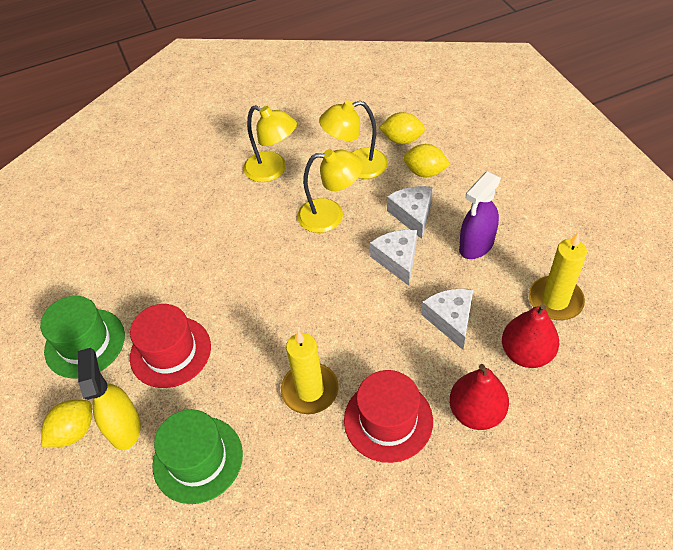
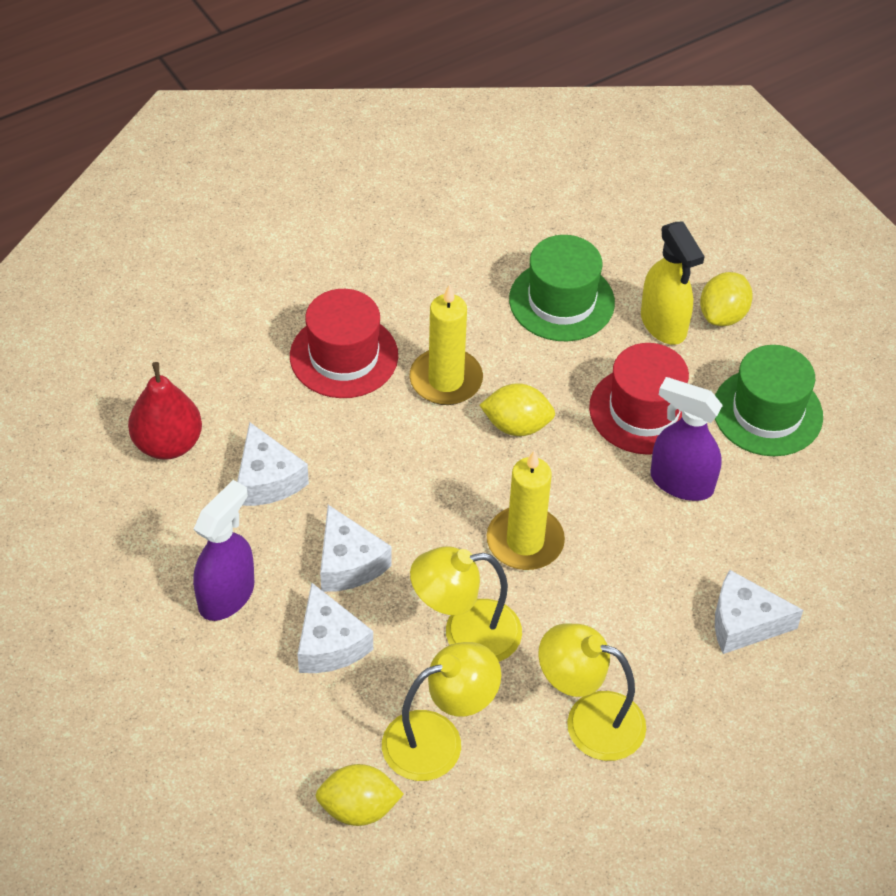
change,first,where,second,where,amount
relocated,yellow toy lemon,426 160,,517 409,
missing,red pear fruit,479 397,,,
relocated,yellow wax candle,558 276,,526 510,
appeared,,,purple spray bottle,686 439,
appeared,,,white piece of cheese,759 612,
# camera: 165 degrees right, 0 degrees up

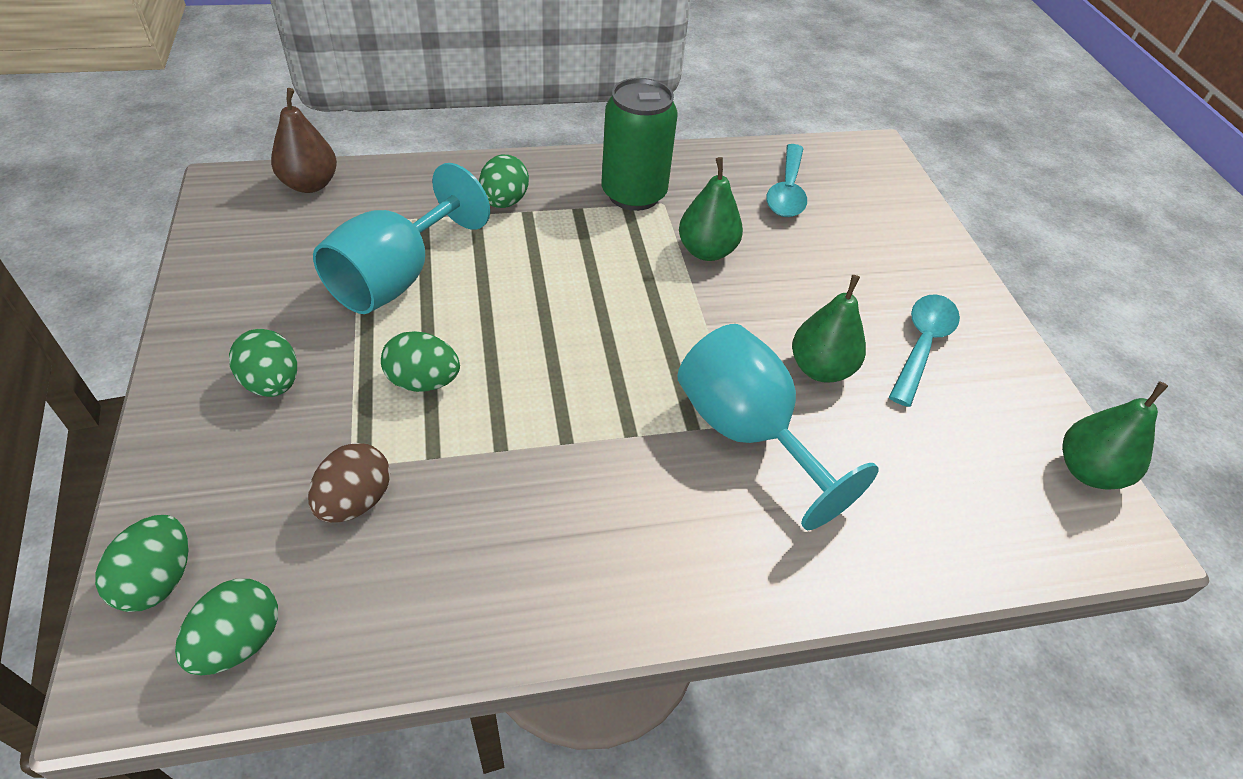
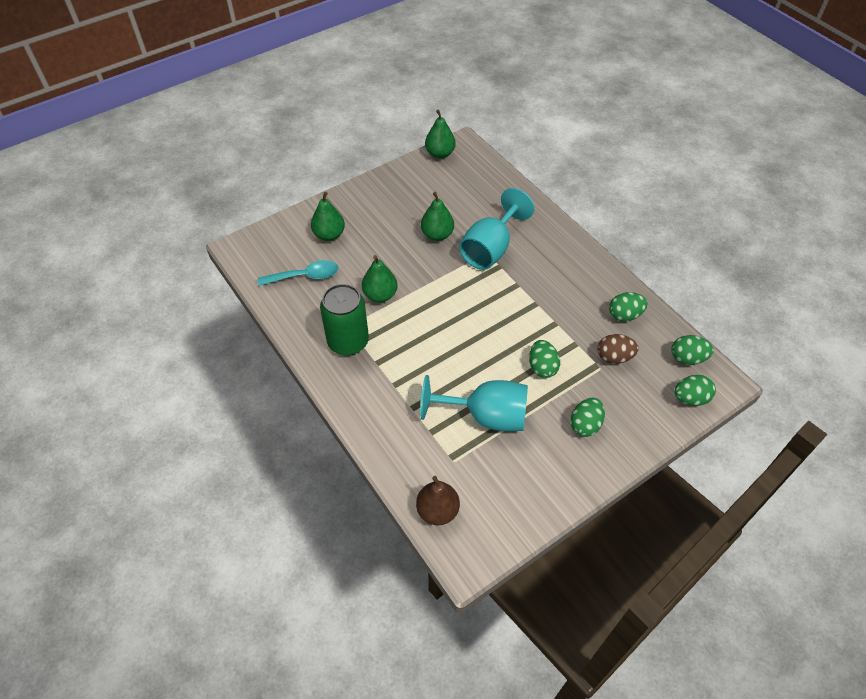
change,first,where,second,where,amount
relocated,leaf-green toy egg,504 181,,628 306,
missing,teal tablespoon,924 350,,,
appeared,,,leaf-green pear fruit,328 216,
# camera: 110 degrees left, 5 degrees up

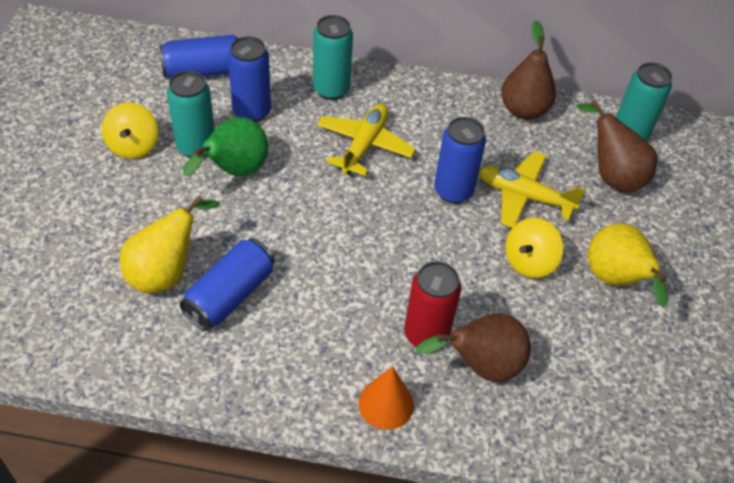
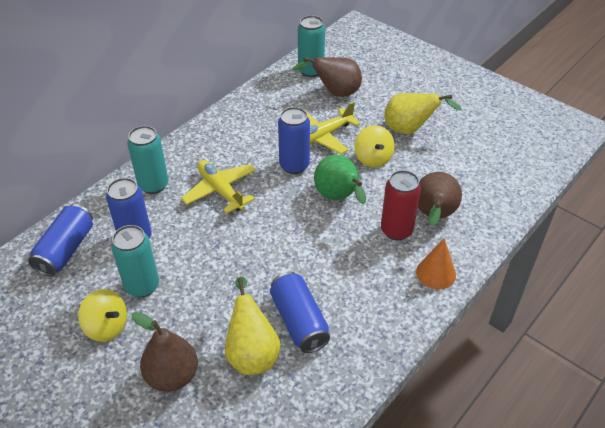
change,first,where,second,where,amount
relocated,leaf-green pear fruit,225 146,,340 179,
relocated,russet pear fruit,528 70,,165 352,
# camera: 55 degrees left, 5 degrees down

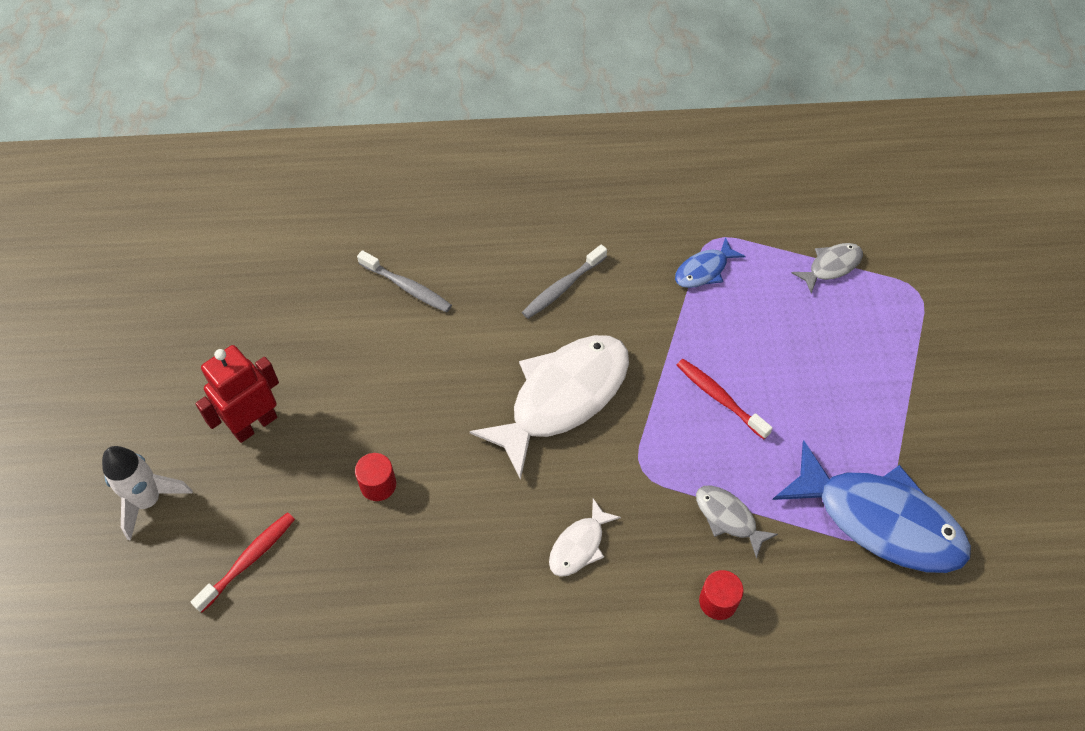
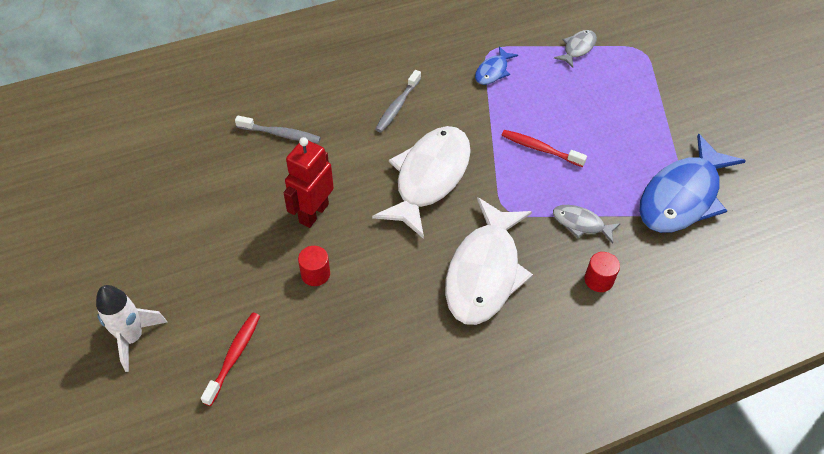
change,first,where,second,where,amount
relocated,red robot,237 394,,309 182,
size,white toy fish,585 538,,489 261,x2.16
spun,royal blue toy fish,872 506,,692 183,120 degrees clockwise
# camera: 20 degrees left, 5 degrees down

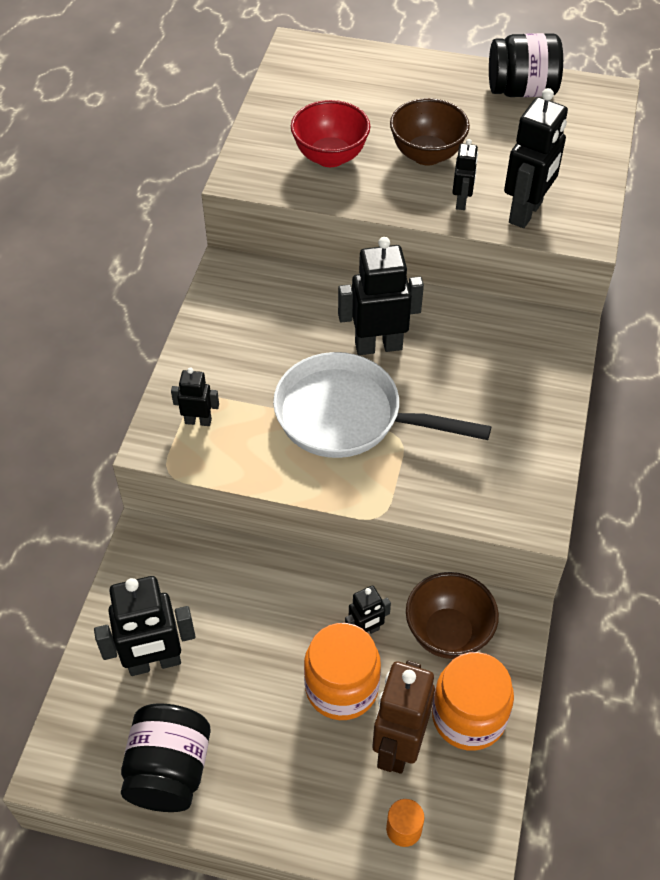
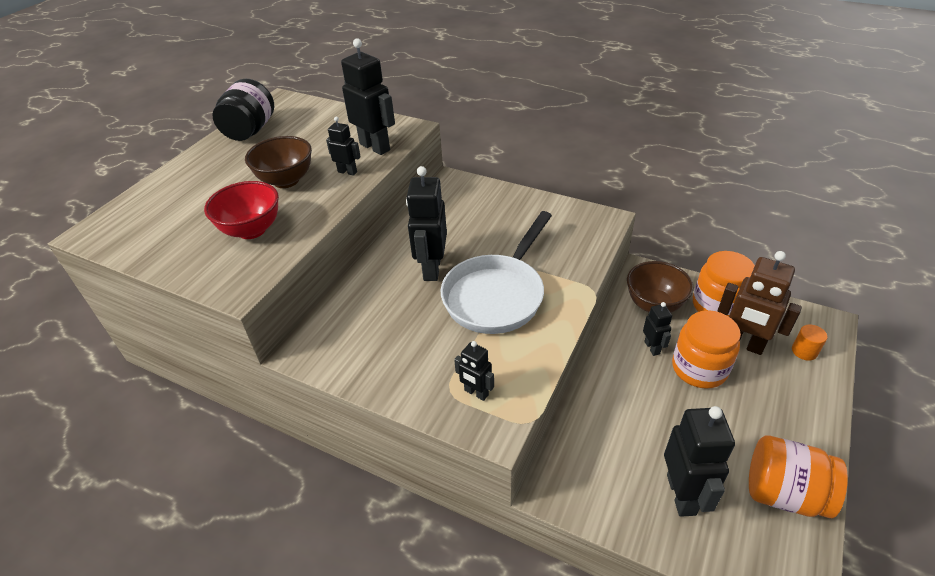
change,first,where,second,where,amount
colour,black preserve jar,166 757,orange-coloured preserve jar,798 476,
spun,black robot,195 396,,474 371,75 degrees counterclockwise
# camera: 75 degrees left, 10 degrees down

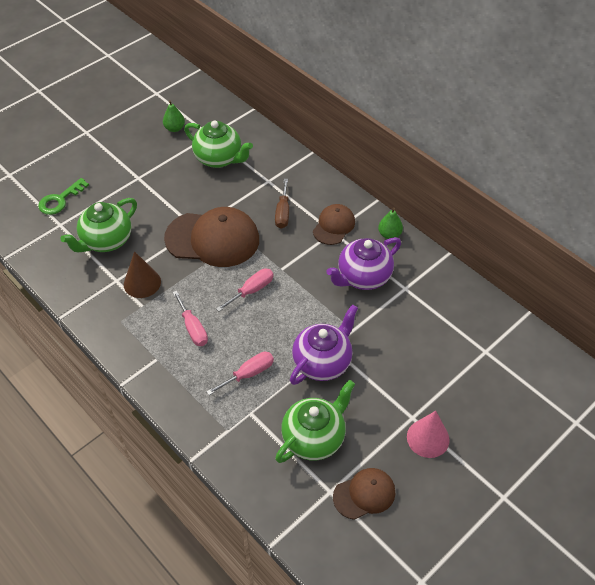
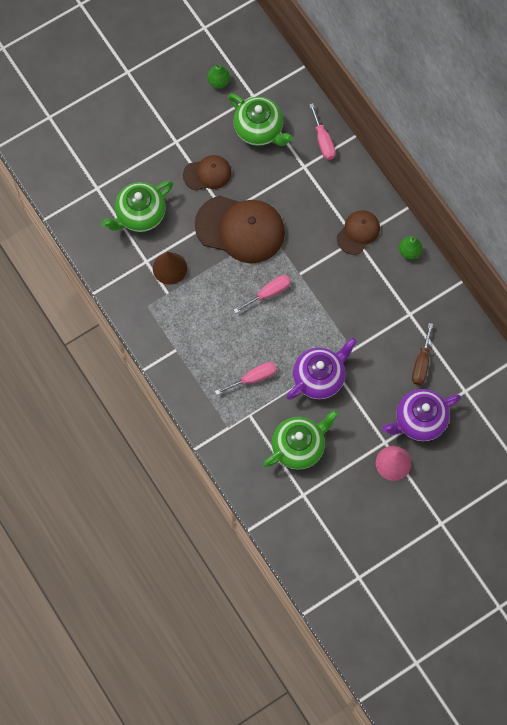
change,first,where,second,where,amount
missing,leaf-green key,63 196,,,
relocated,pink screwdriver,190 318,,322 131,
relocated,russet screwdriver,282 204,,422 354,
relocated,purple china teapot,363 263,,421 415,
relocated,russet baseball cap,364 494,,207 173,
# camera: 10 degrees right, 20 degrees up

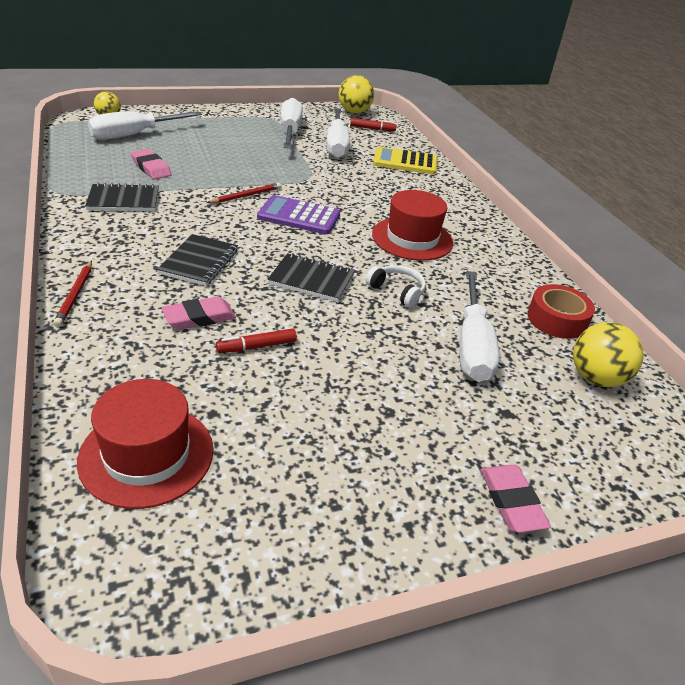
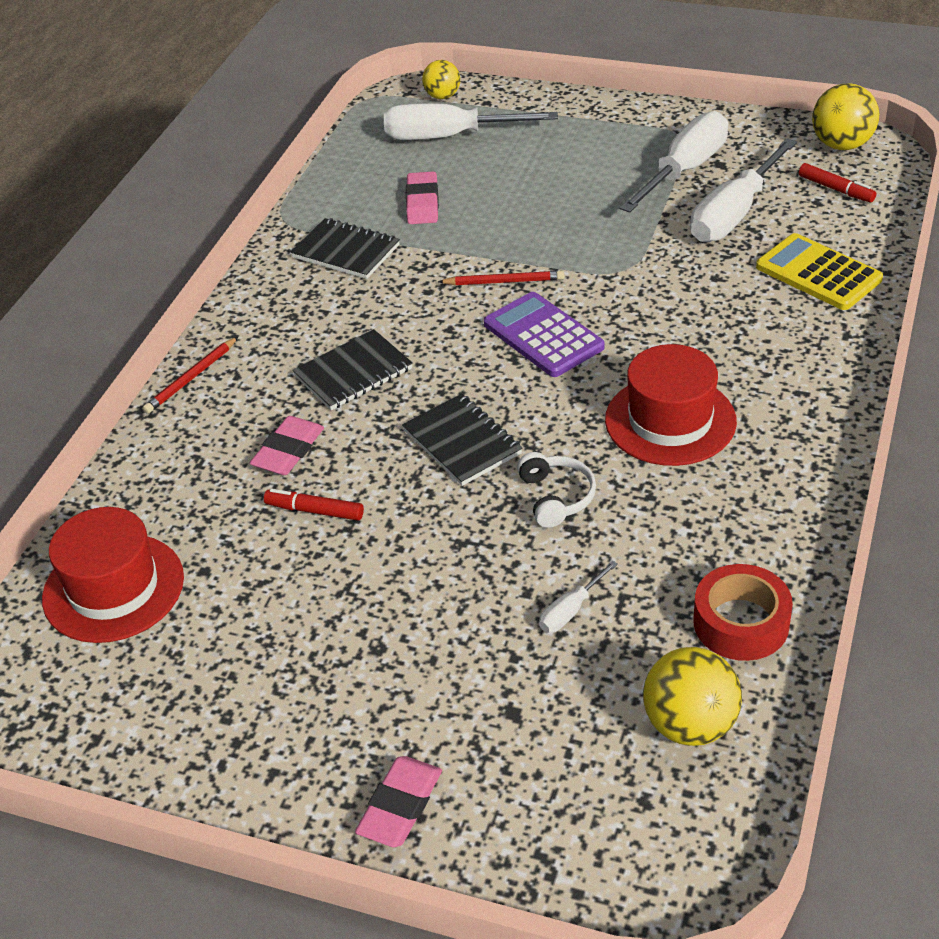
change,first,where,second,where,amount
spun,pink eraser,199 313,,287 445,75 degrees counterclockwise
size,white screwdriver,479 326,,578 597,x0.45
# camera: 45 degrees right, 5 degrees up

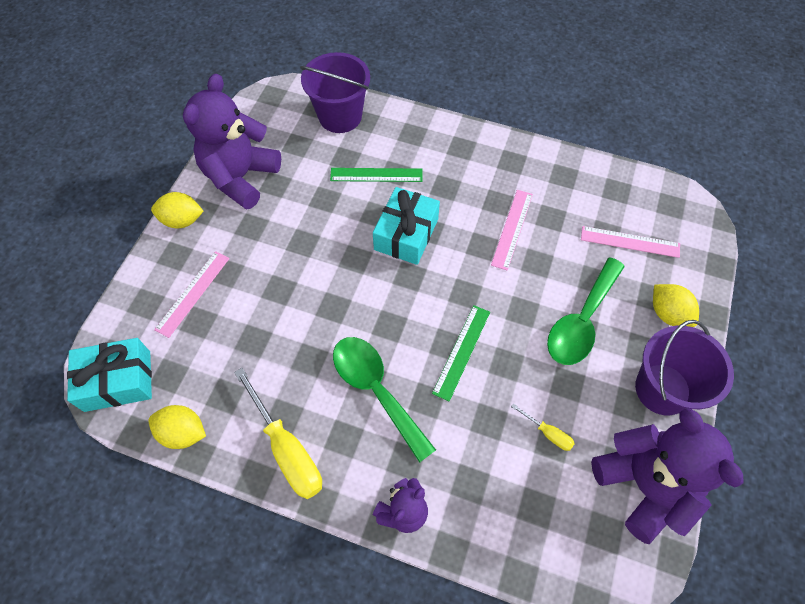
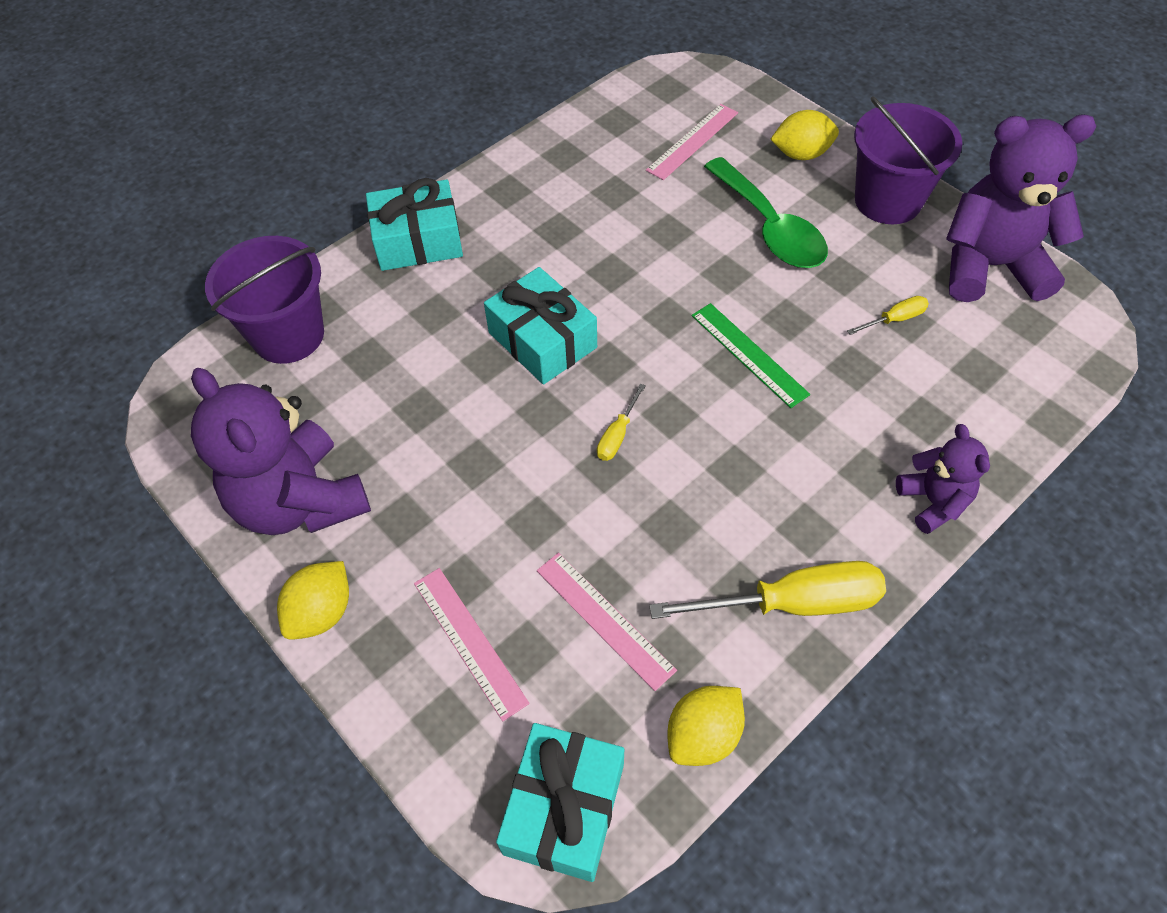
change,first,where,second,where,amount
missing,leaf-green ruler,376 175,,,
missing,leaf-green tablespoon,384 400,,,
relocated,pink ruler,512 230,,607 622,
appeared,,,teal gift,414 224,
appeared,,,yellow screwdriver,621 422,
# camera: 60 degrees left, 5 degrees down

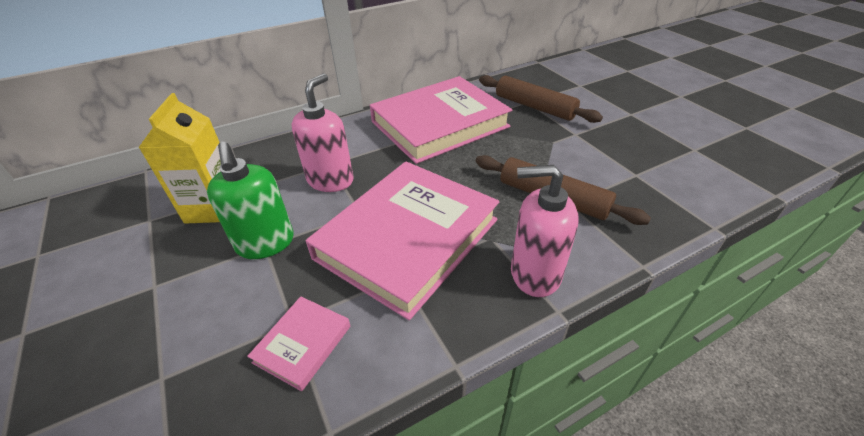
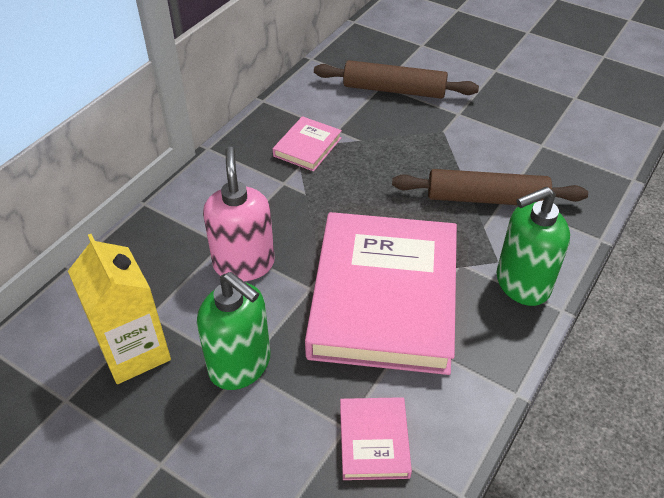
change,first,where,second,where,amount
size,pink book,441 120,,307 143,x0.42
colour,pink pump bottle,545 231,leaf-green pump bottle,533 246,
# camera: 30 degrees left, 5 degrees up

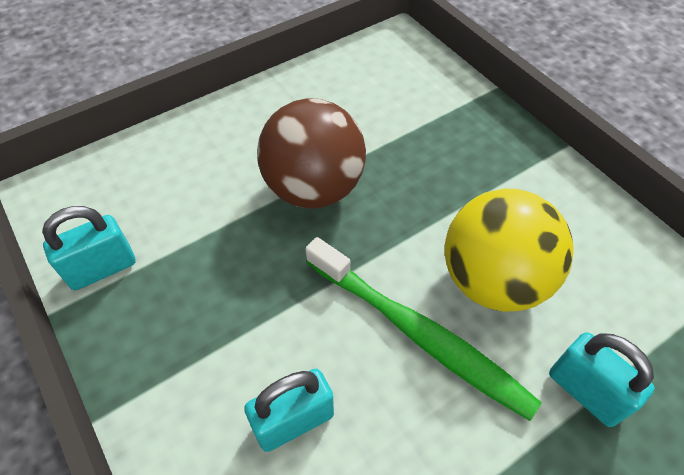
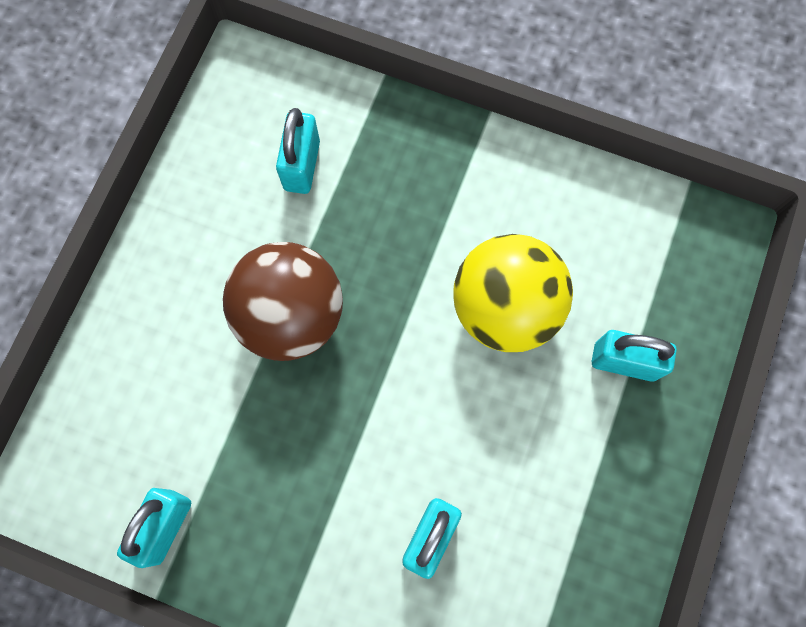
change,first,where,second,where,amount
missing,leaf-green tooth brush,424 329,,,
appeared,,,teal padlock,298 151,
# camera: 35 degrees left, 20 degrees up

